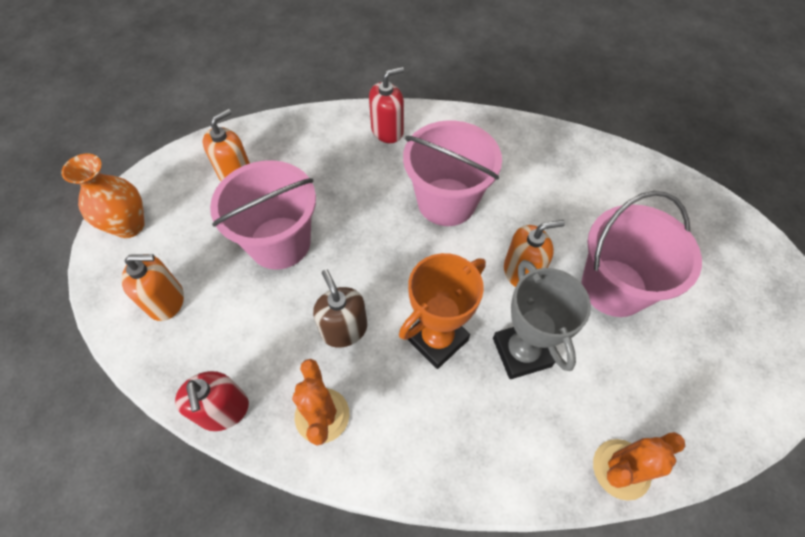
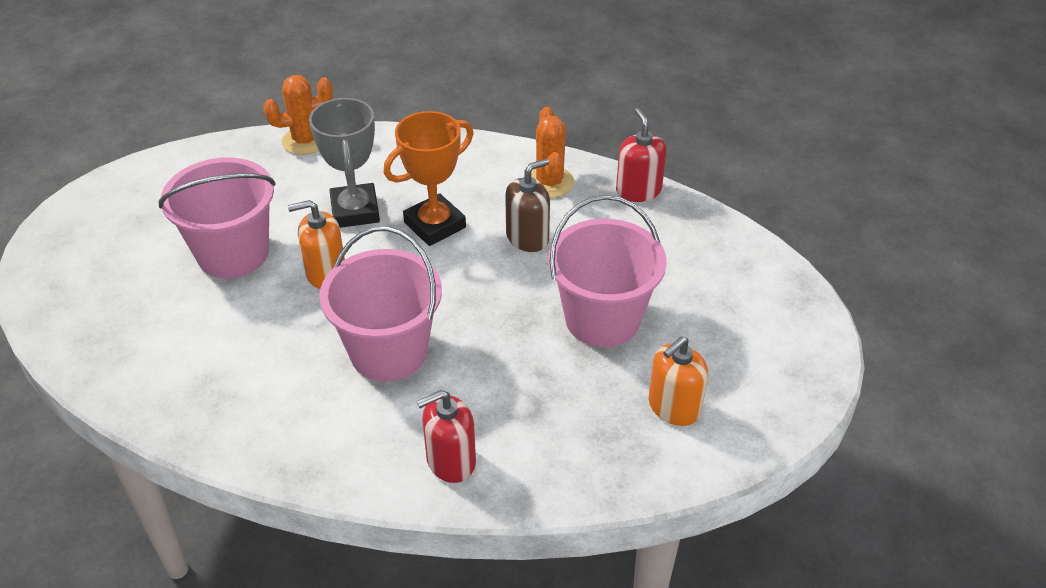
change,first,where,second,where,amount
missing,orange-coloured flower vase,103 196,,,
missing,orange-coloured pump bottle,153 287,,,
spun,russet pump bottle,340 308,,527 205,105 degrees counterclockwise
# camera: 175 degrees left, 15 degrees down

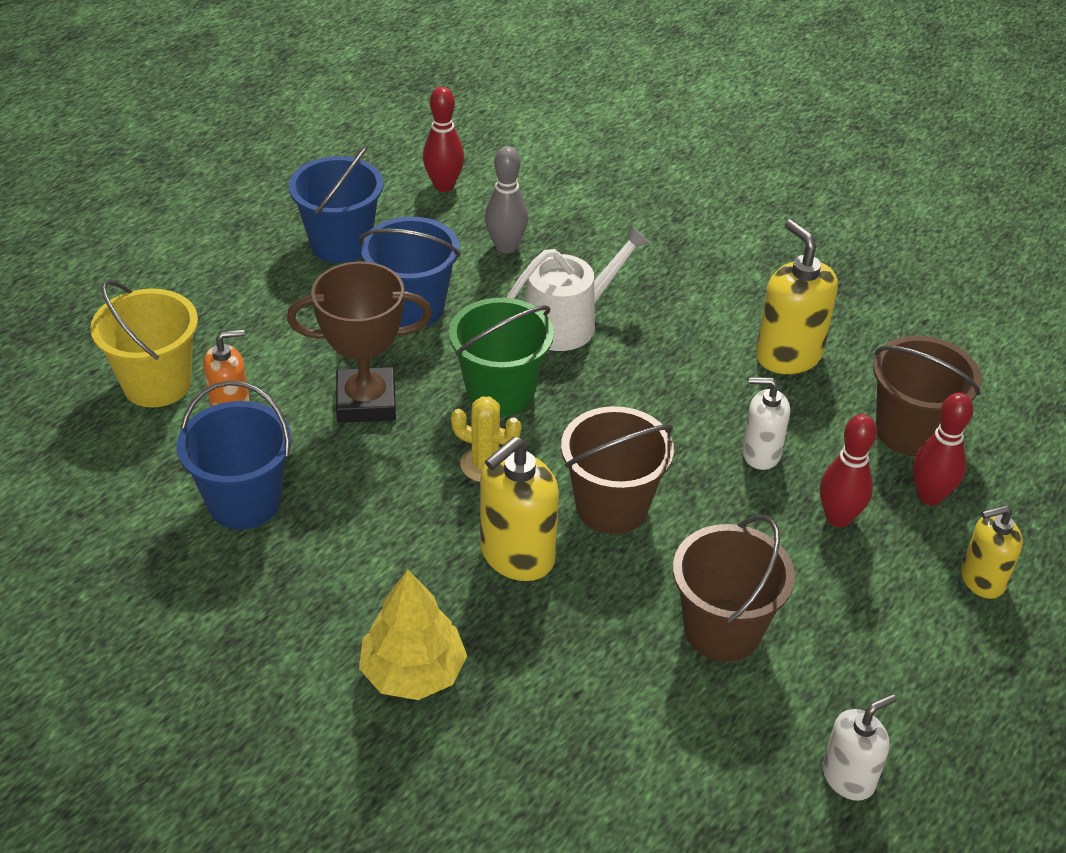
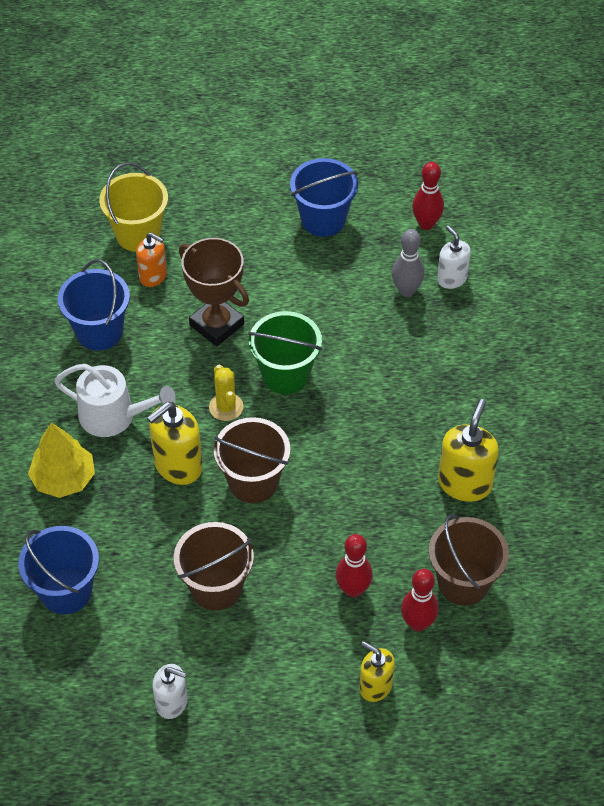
change,first,where,second,where,amount
relocated,royal blue pail,410 272,,58 570,
spun,yellow pump bottle,519 509,,175 443,45 degrees counterclockwise
relocated,white watering can,578 288,,115 400,
relocated,white pump bottle,766 423,,454 257,
# camera: 50 degrees right, 10 degrees up

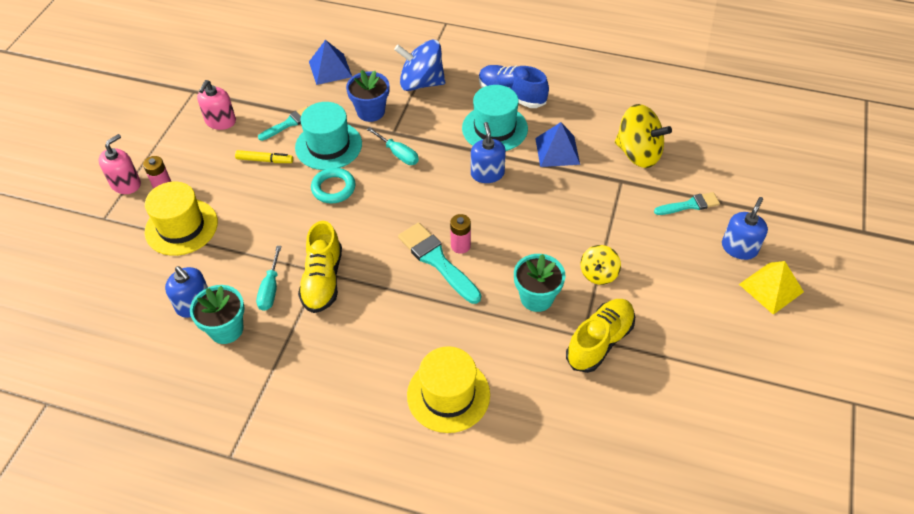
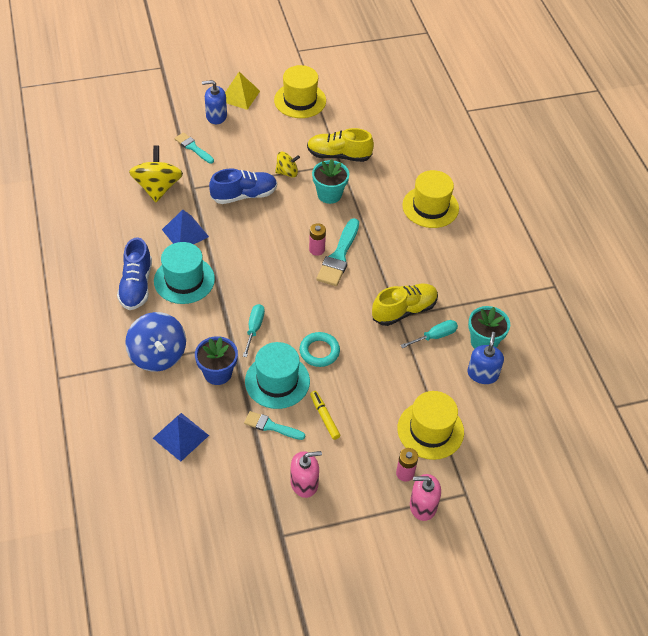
change,first,where,second,where,amount
missing,royal blue pump bottle,488 152,,,
appeared,,,royal blue lace-up shoe,243 186,
appeared,,,yellow hat,300 91,
# camera: 125 degrees left, 0 degrees up

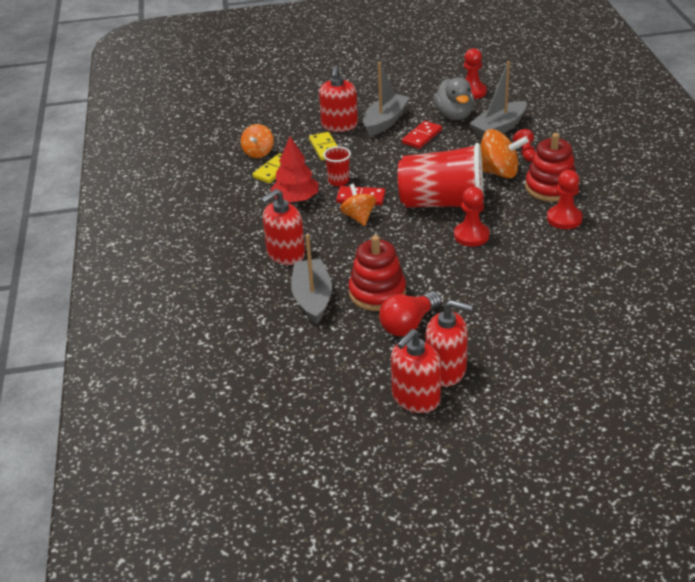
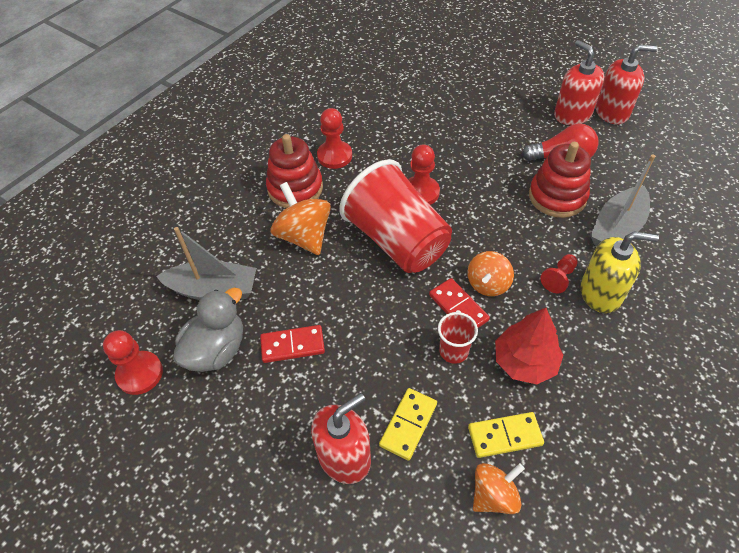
change,first,where,second,where,amount
colour,red pump bottle,283 227,yellow pump bottle,619 272,
missing,ash-grey boat,386 99,,,
relocated,red pawn,524 145,,559 273,
# camera: 135 degrees left, 15 degrees up

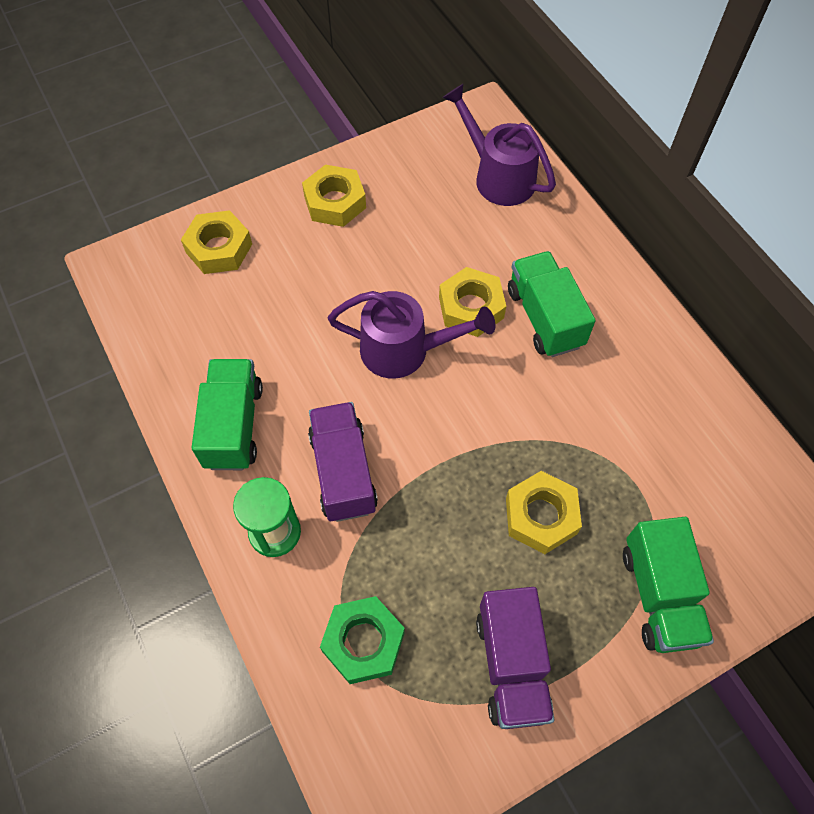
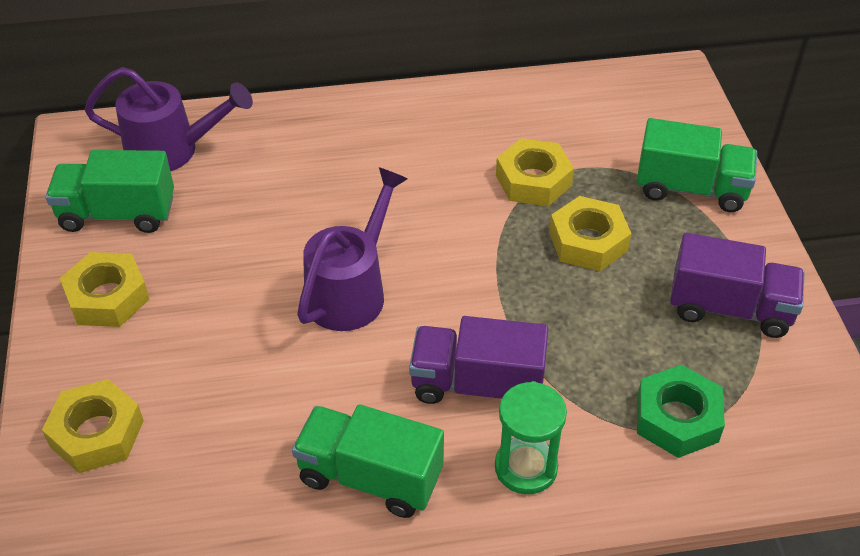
change,first,where,second,where,amount
relocated,yellow hexagon nut,472 302,,535 172,
spun,purple watering can,499 145,,168 119,150 degrees counterclockwise
relocated,leaf-green truck,552 304,,110 191,
# camera: 70 degrees left, 15 degrees down

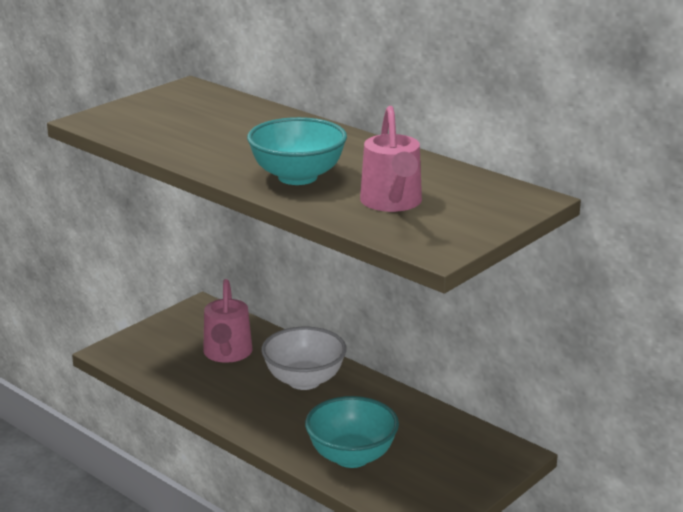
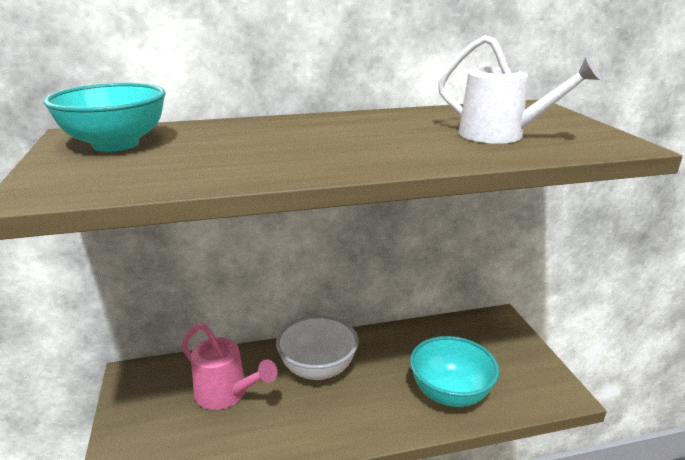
change,first,where,second,where,amount
relocated,teal deep dish,297 151,,105 117,
colour,pink watering can,391 159,white watering can,519 89,
# camera: 55 degrees left, 0 degrees up

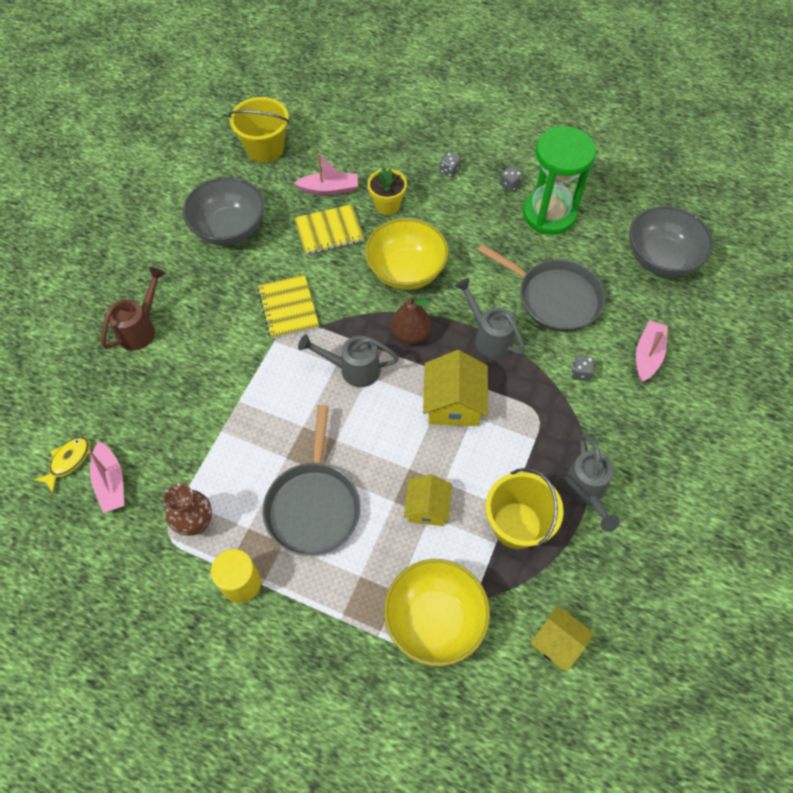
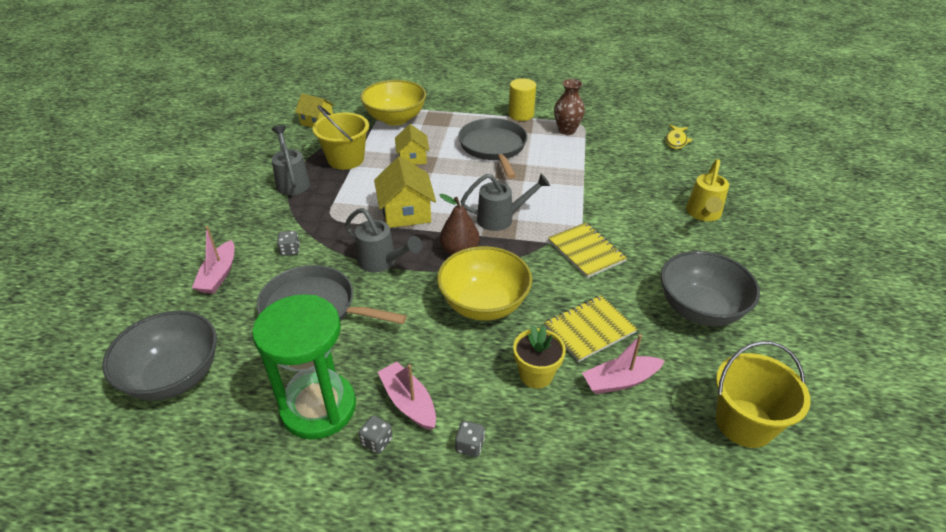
change,first,where,second,where,amount
relocated,pink boat,106 477,,407 396,
colour,russet watering can,133 308,yellow watering can,707 190,
# camera: 165 degrees right, 20 degrees down

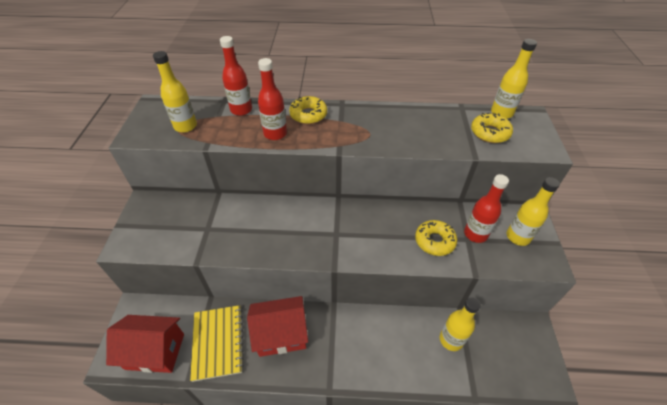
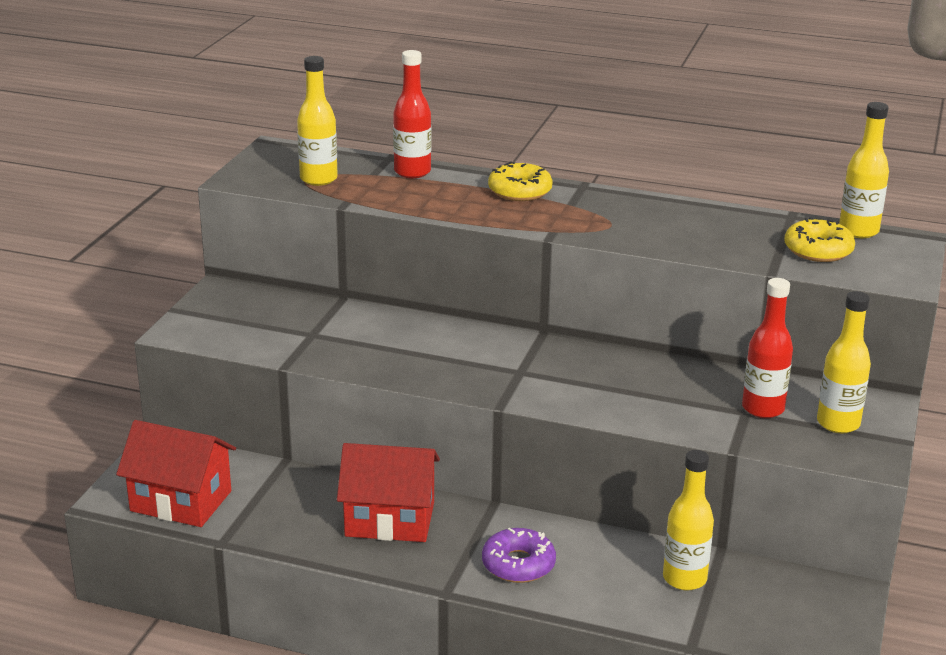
change,first,where,second,where,amount
missing,yellow notepad,217 343,,,
missing,red flask,272 99,,,
missing,yellow doughnut,436 238,,,
appeared,,,purple doughnut,519 555,
# camera: 15 degrees right, 20 degrees down

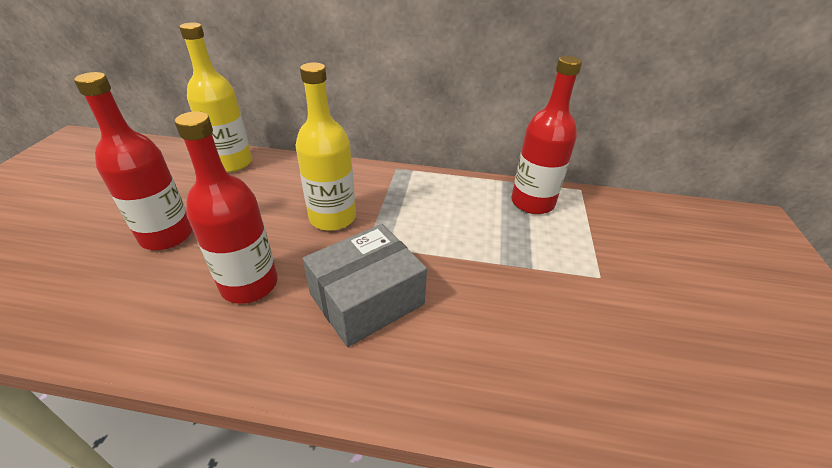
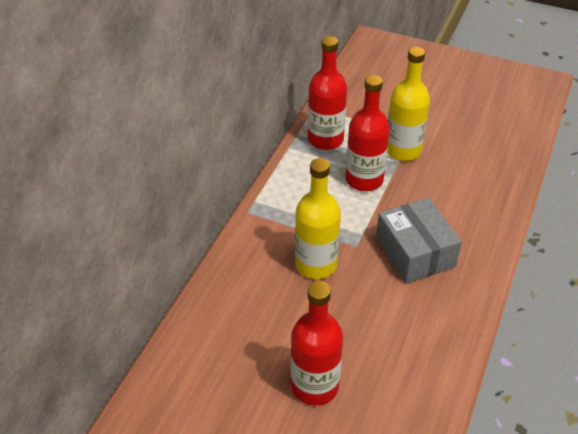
change,first,where,second,where,amount
relocated,red flask,226 207,,368 133,
relocated,yellow flask,215 97,,408 104,
# camera: 75 degrees left, 5 degrees up

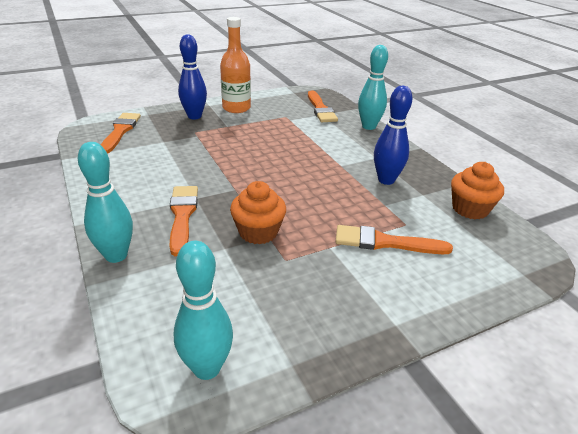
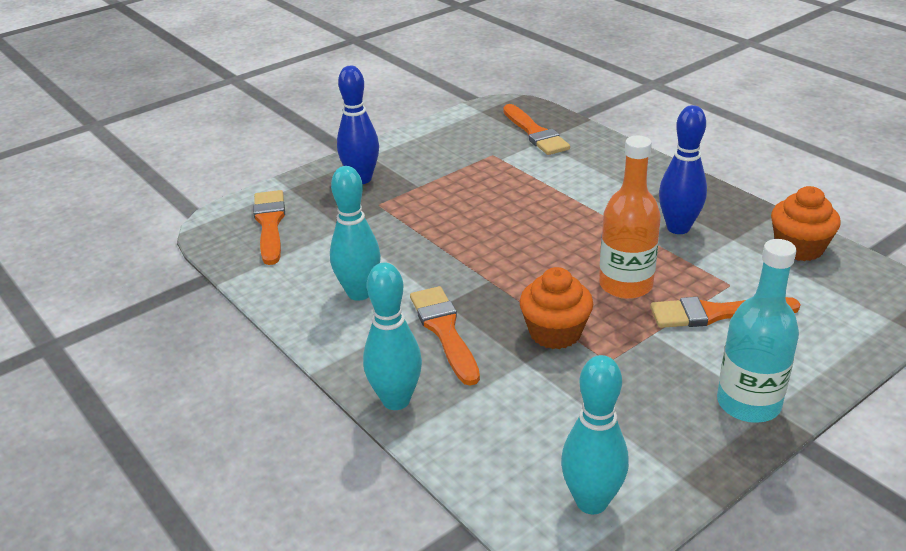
change,first,where,second,where,amount
relocated,orange-coloured flask,235 65,,630 217,
relocated,teal tenpin,373 87,,355 233,
appeared,,,teal flask,758 331,
# camera: 10 degrees left, 0 degrees up

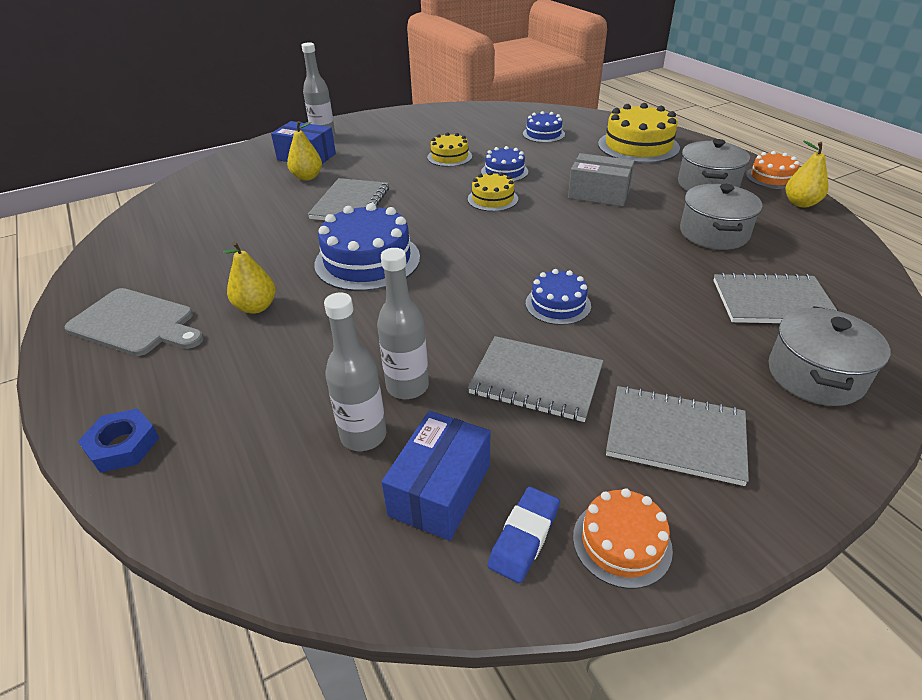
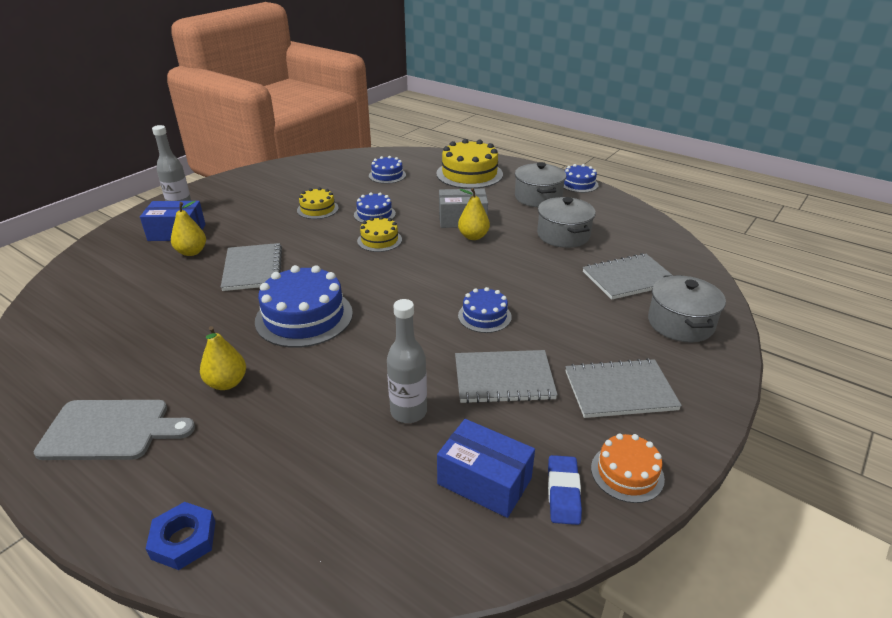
change,first,where,second,where,amount
missing,ash-grey flask,355 372,,,
spun,royal blue box,436 476,,486 468,60 degrees counterclockwise
colour,orange-coloured layer cake,772 170,royal blue layer cake,581 178,
relocated,yellow pear fruit,807 174,,474 214,
# camera: 25 degrees left, 5 degrees down

